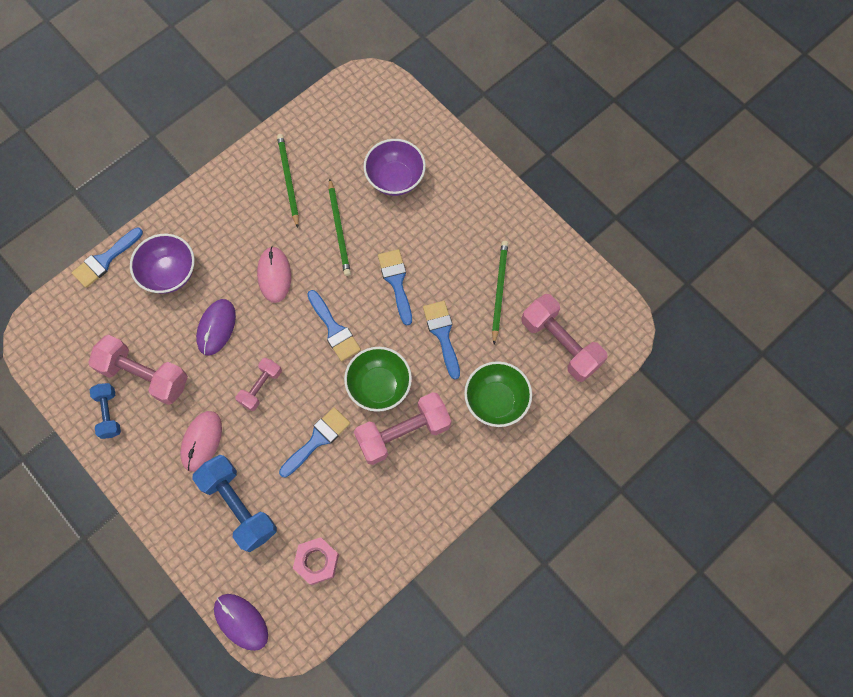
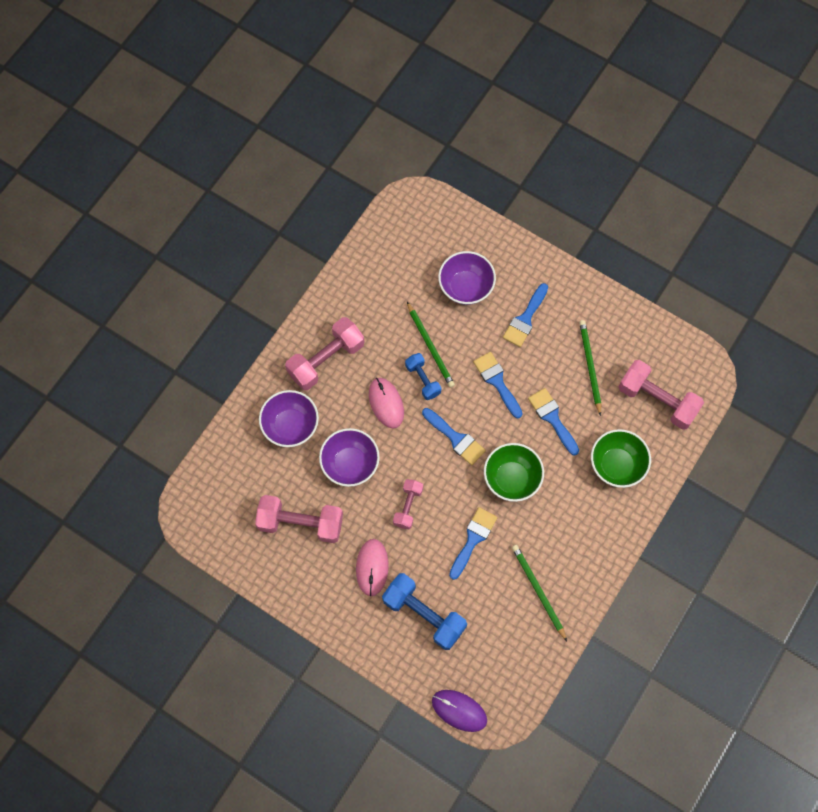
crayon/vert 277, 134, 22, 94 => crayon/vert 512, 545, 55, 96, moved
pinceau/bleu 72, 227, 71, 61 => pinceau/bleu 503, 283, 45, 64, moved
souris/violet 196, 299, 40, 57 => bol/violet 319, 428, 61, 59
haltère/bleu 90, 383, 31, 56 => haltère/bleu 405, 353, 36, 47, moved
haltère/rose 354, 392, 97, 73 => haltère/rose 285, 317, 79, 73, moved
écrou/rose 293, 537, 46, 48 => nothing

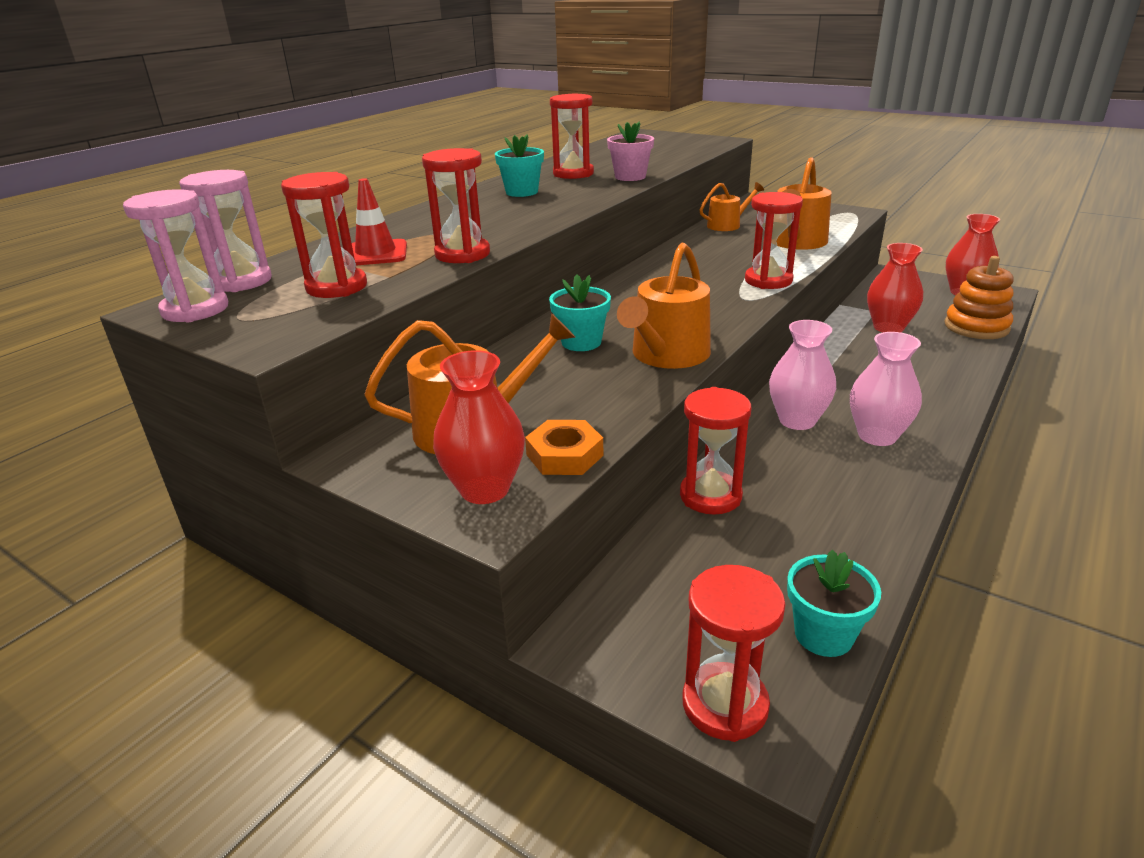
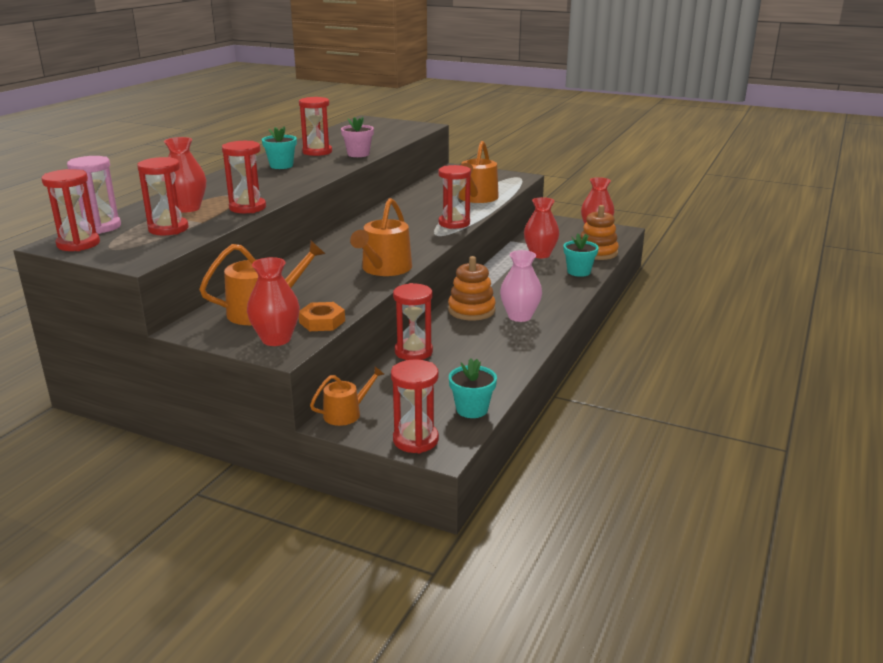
cône de chantier/rouge 352, 178, 55, 88 => vase/rouge 164, 137, 42, 75
arrosoir/orange 700, 182, 64, 49 => arrosoir/orange 310, 367, 74, 59, moved
sablier/rose 123, 189, 105, 134 => sablier/rouge 41, 169, 59, 82
pot de fleurs/turquoise 549, 274, 62, 77 => pot de fleurs/turquoise 564, 234, 35, 43, moved
vase/rose 769, 320, 67, 110 => jouet à empiler/orange 448, 256, 48, 65

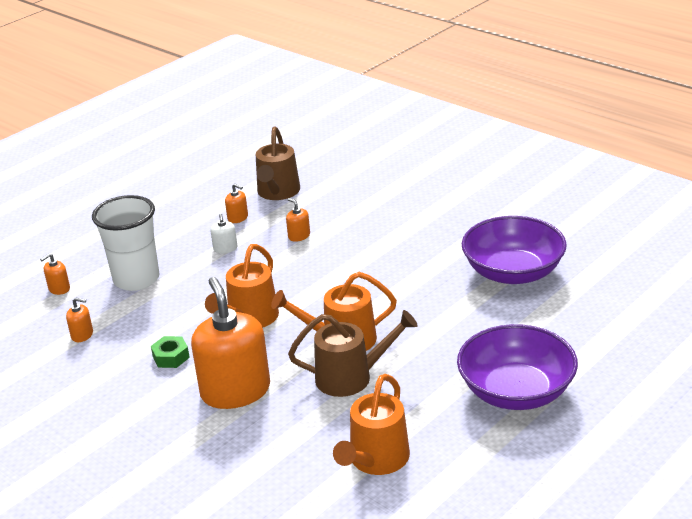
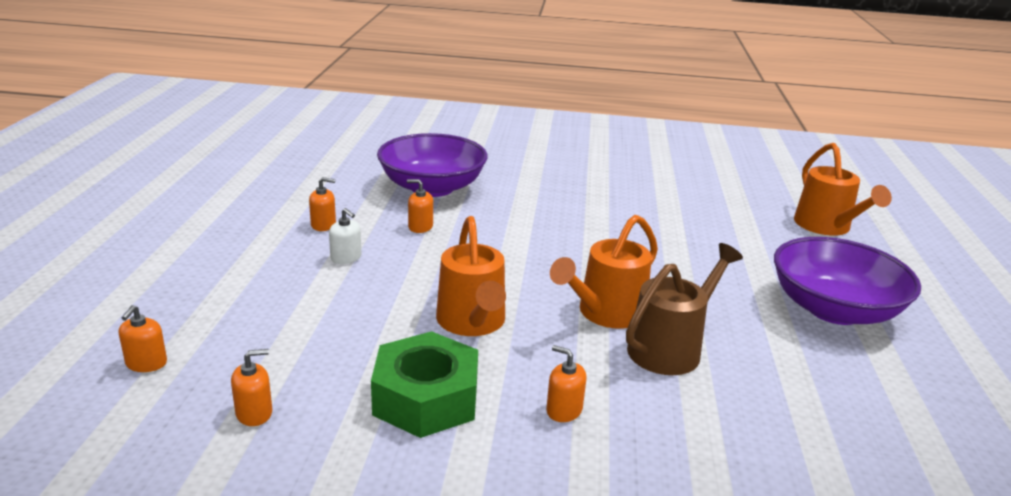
arrosoir/marron 256, 127, 44, 73 => nothing
gobelet/blanc 92, 195, 67, 96 => nothing
bol/violet 462, 216, 105, 68 => bol/violet 377, 133, 111, 64, moved
distributeur de savon/orange 191, 277, 79, 132 => distributeur de savon/orange 546, 345, 40, 77, x0.41
écrou/vert 151, 336, 39, 32 => écrou/vert 371, 331, 107, 107, x1.98
arrosoir/orange 333, 374, 77, 101 => arrosoir/orange 794, 143, 98, 93, moved

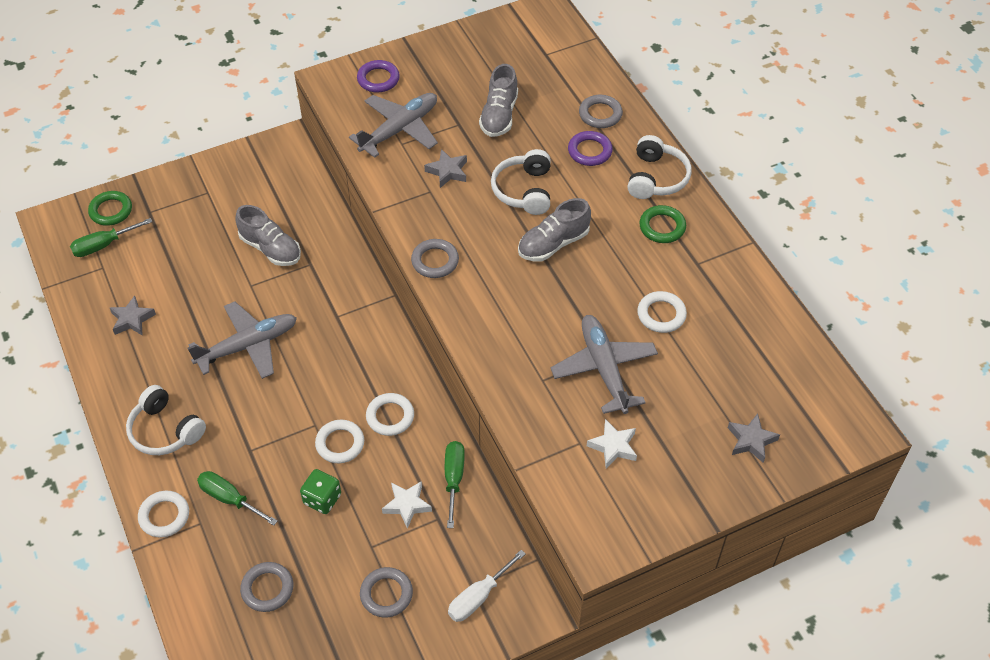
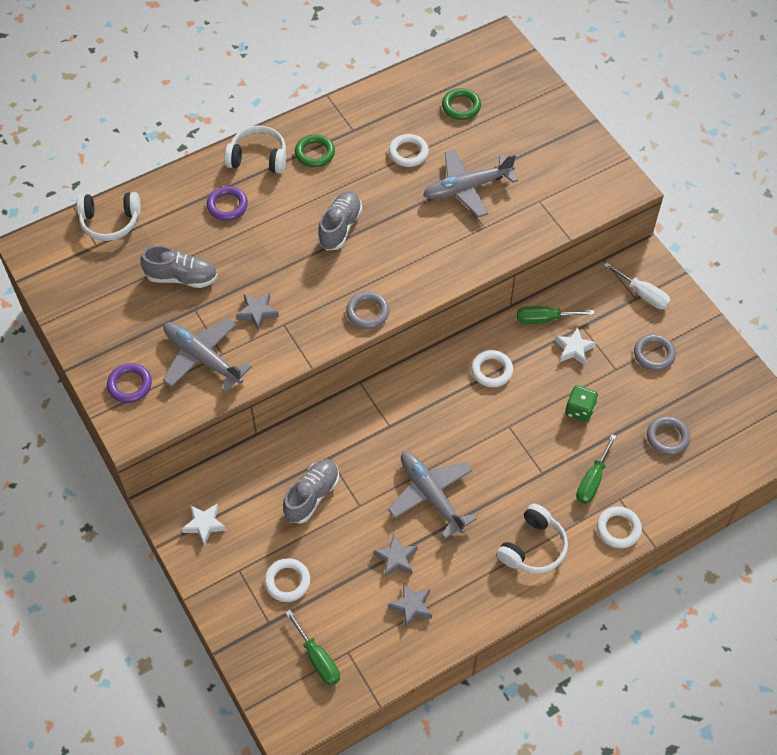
anneau/gris 579, 95, 44, 33 => nothing
casque audio/blanc 491, 149, 60, 66 => casque audio/blanc 77, 192, 64, 49, moved
anneau/vert 88, 191, 44, 35 => anneau/vert 442, 88, 39, 32, moved
chaussure/gris 518, 198, 73, 64 => chaussure/gris 317, 191, 45, 59, 120 degrees counterclockwise
étoile/gris 728, 413, 52, 50 => étoile/gris 374, 535, 44, 42, moved
étoile/blanc 587, 419, 50, 50 => étoile/blanc 182, 504, 44, 42, moved
anneau/blanc 315, 420, 49, 43 => anneau/blanc 264, 558, 46, 44, moved

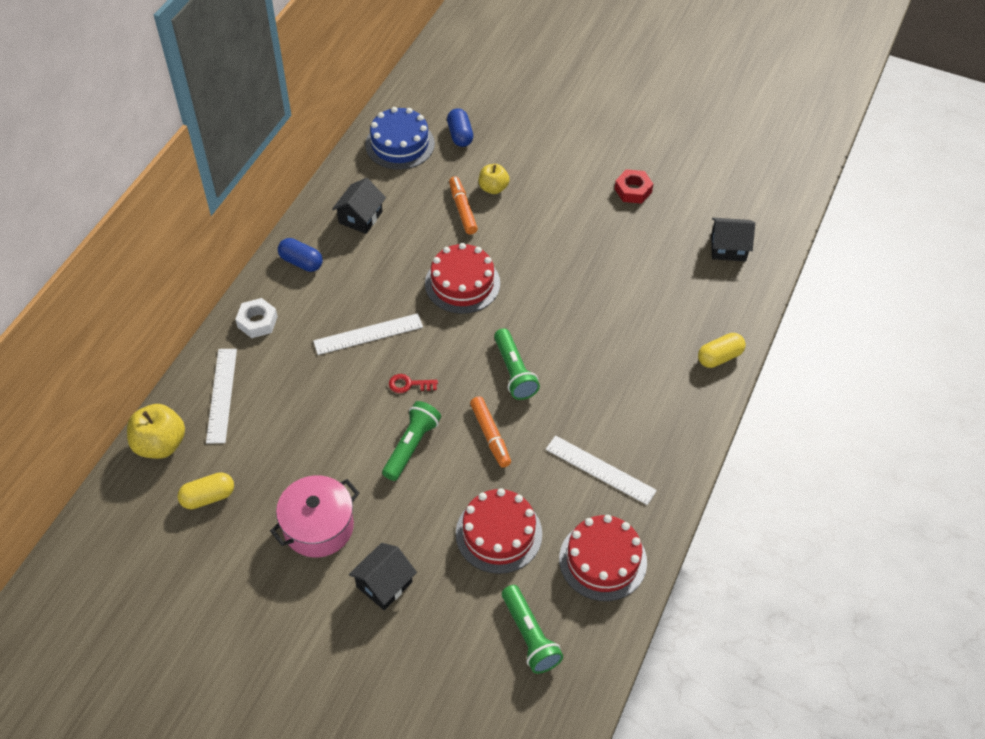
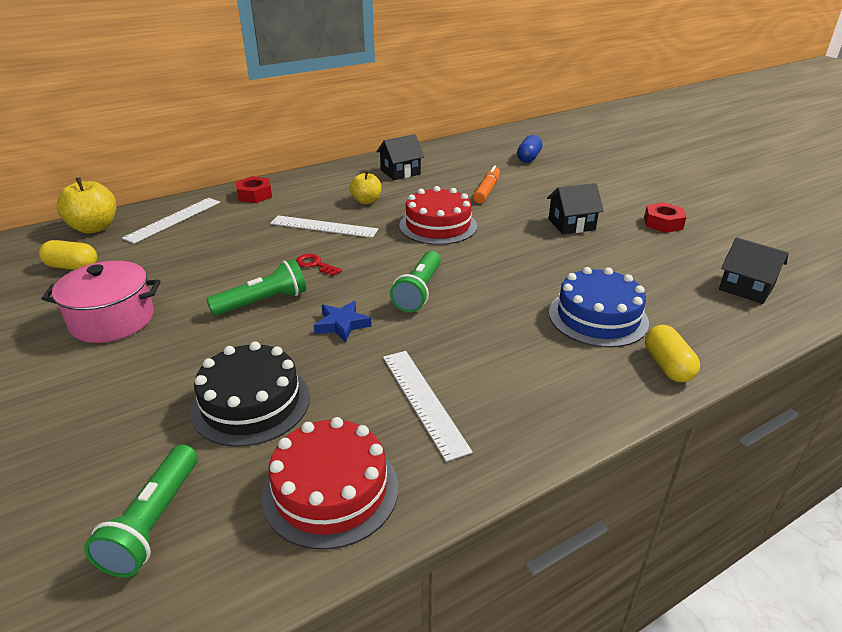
gâteau/bleu 365, 107, 70, 63 => gâteau/bleu 549, 267, 100, 81, moved
pomme/jaune 479, 164, 31, 30 => pomme/jaune 350, 171, 31, 33, moved
gélule/bleu 278, 238, 45, 34 => nothing
écrou/blanc 235, 298, 43, 40 => écrou/rouge 236, 176, 36, 27
gélule/jaune 698, 333, 48, 35 => gélule/jaune 645, 325, 55, 57, 75 degrees clockwise
feutre/orange 470, 396, 41, 72 => étoile/bleu 314, 301, 57, 41
gâteau/rouge 456, 488, 86, 86 => gâteau/noir 191, 341, 119, 106
maison/noir 349, 543, 68, 67 => maison/noir 547, 183, 57, 51, moved

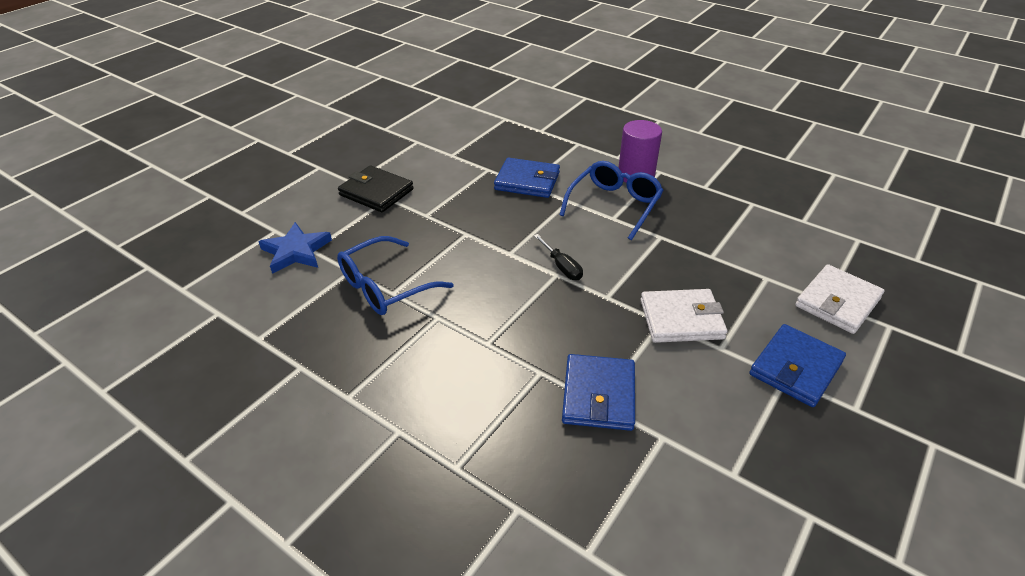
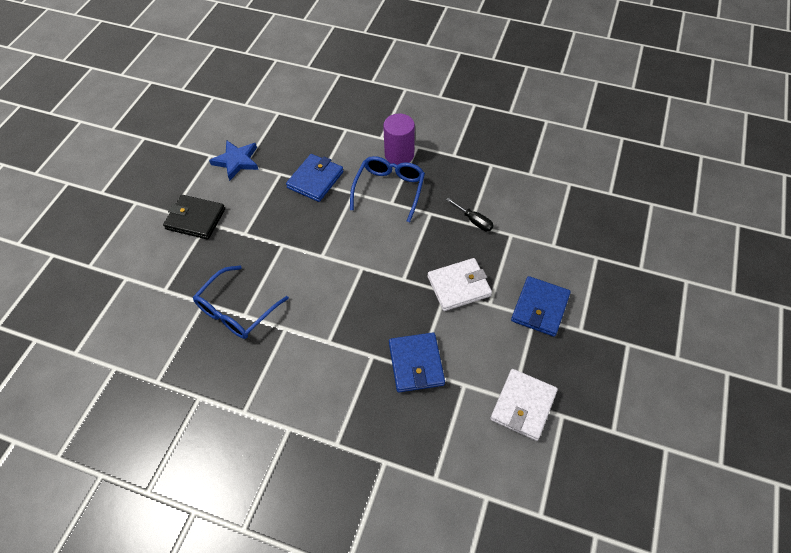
portefeuille/bleu 494, 157, 66, 41 => portefeuille/bleu 286, 154, 58, 48, 60 degrees counterclockwise
étoile/bleu 258, 222, 74, 52 => étoile/bleu 209, 140, 50, 41, moved
tournevis/noir 534, 234, 49, 46 => tournevis/noir 446, 198, 48, 33, moved
portefeuille/blanc 795, 264, 90, 70 => portefeuille/blanc 490, 369, 68, 72, moved

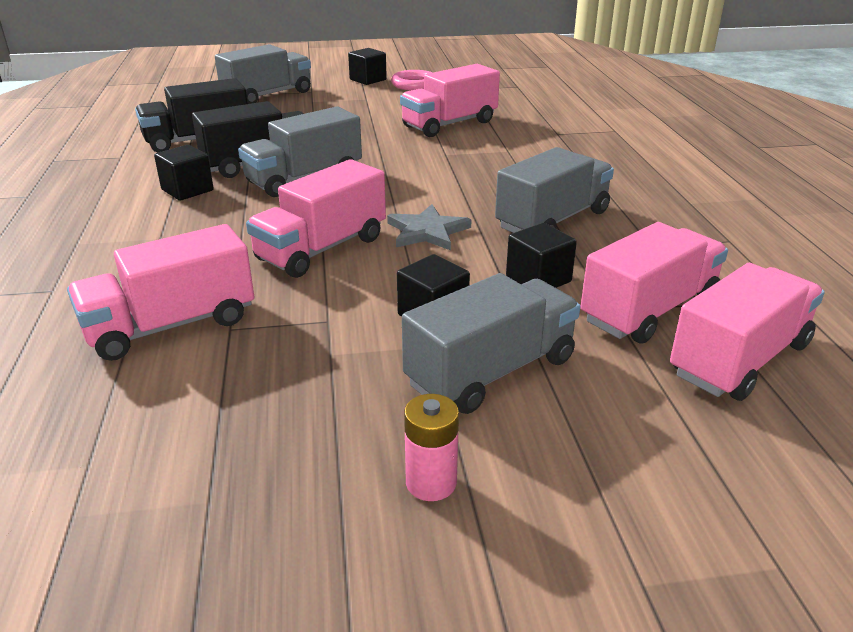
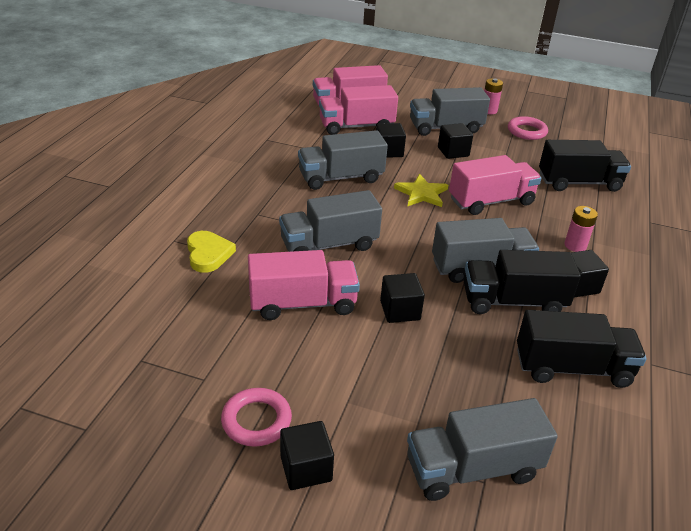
étoile/gris 387, 204, 84, 46 => étoile/jaune 394, 174, 54, 33
camion/rose 67, 224, 187, 137 => camion/noir 539, 140, 92, 52
nothing => anneau/rose 508, 116, 40, 24
nothing => camion/gris 279, 190, 103, 62
nothing => pile/rose 564, 206, 34, 46
nothing => cœur/jaune 187, 231, 49, 42
nothing => cube/noir 380, 273, 45, 50

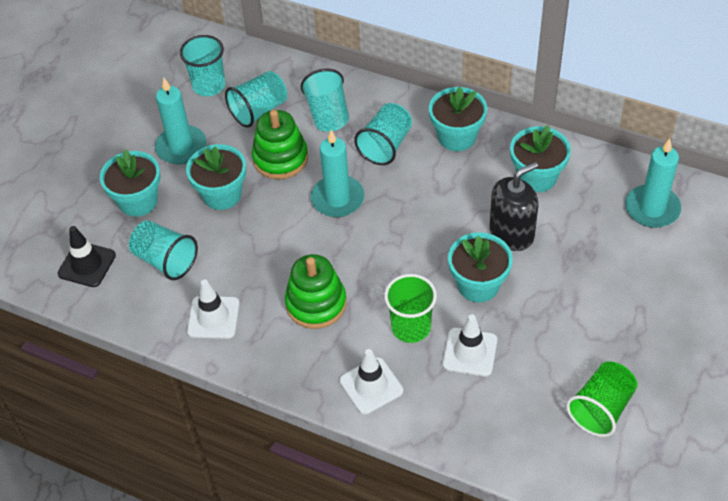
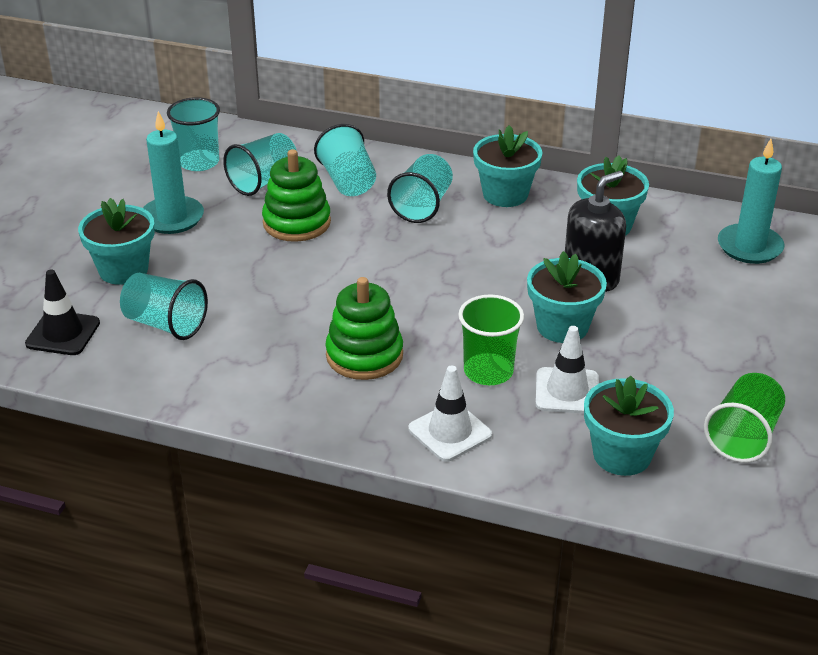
bougie/turquoise 311, 130, 54, 87 => nothing
pot de fleurs/turquoise 186, 144, 60, 66 => pot de fleurs/turquoise 584, 376, 90, 100, moved
cône de chantier/blanc 187, 280, 53, 59 => nothing

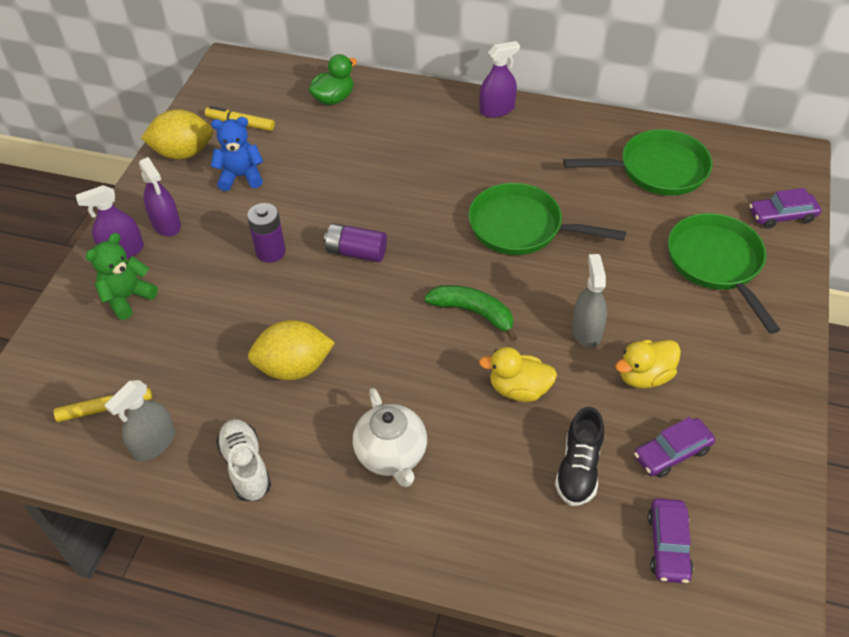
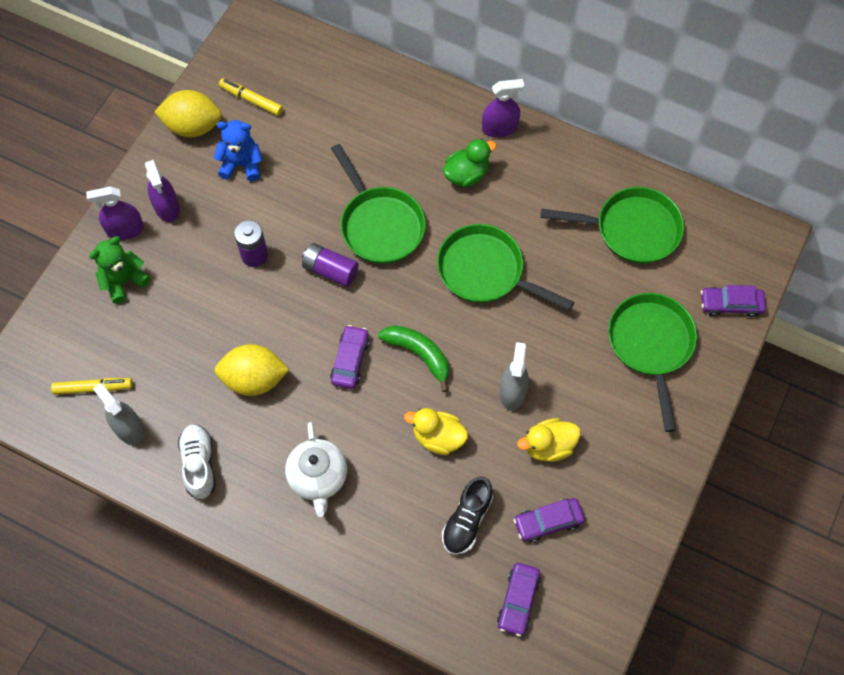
canard/vert 308, 54, 49, 51 => canard/vert 443, 139, 54, 48, moved
vaporisateur/gris 104, 380, 71, 81 => vaporisateur/gris 93, 383, 52, 62, 90 degrees clockwise
nothing => poêle/vert 331, 144, 95, 120
nothing => voiture/violet 330, 325, 40, 64

